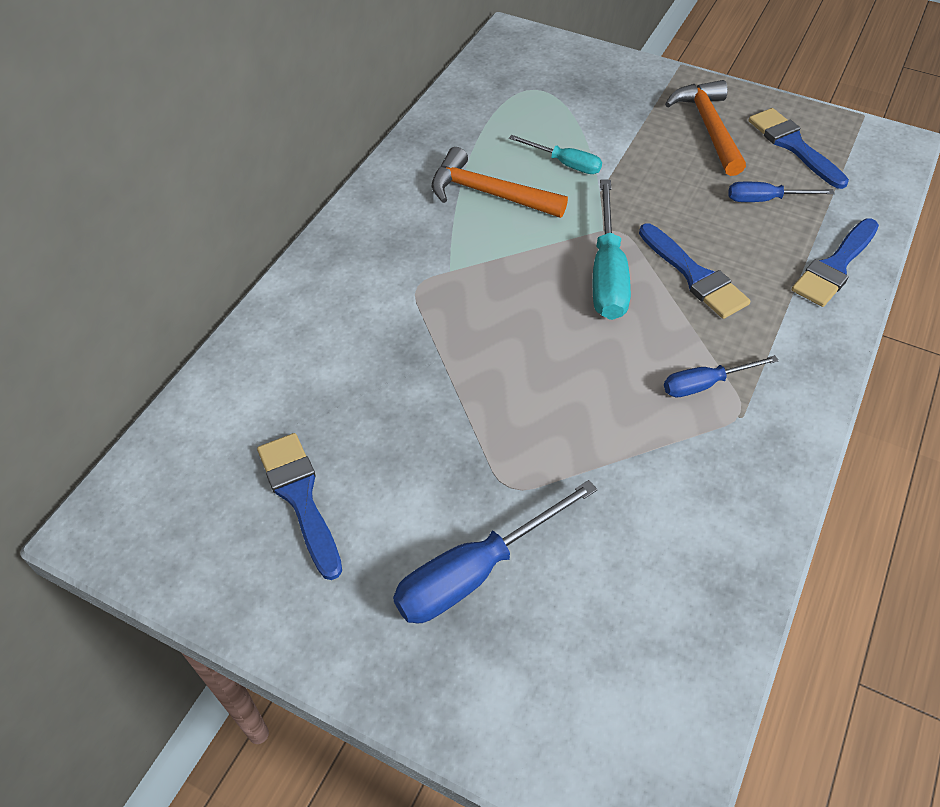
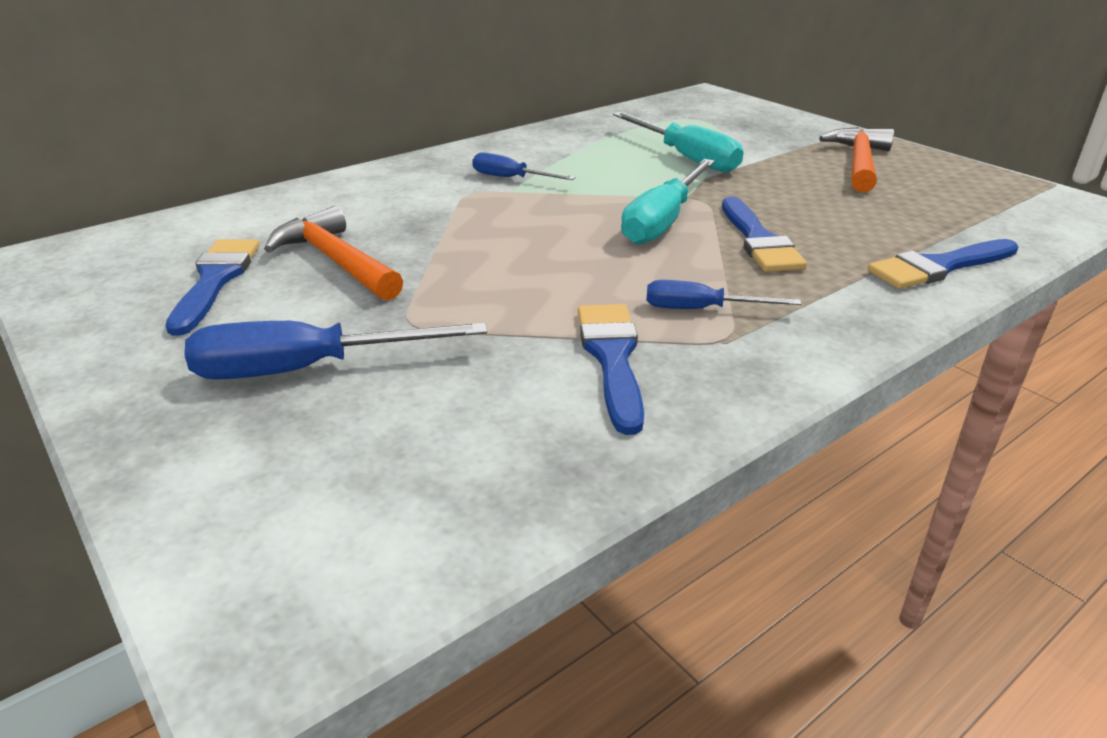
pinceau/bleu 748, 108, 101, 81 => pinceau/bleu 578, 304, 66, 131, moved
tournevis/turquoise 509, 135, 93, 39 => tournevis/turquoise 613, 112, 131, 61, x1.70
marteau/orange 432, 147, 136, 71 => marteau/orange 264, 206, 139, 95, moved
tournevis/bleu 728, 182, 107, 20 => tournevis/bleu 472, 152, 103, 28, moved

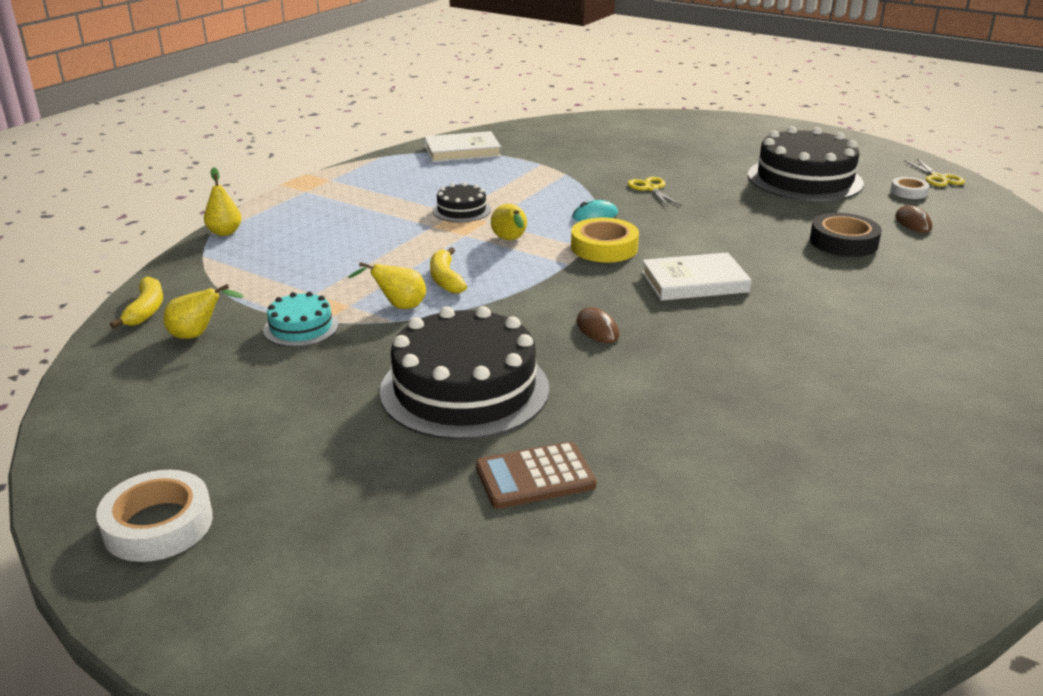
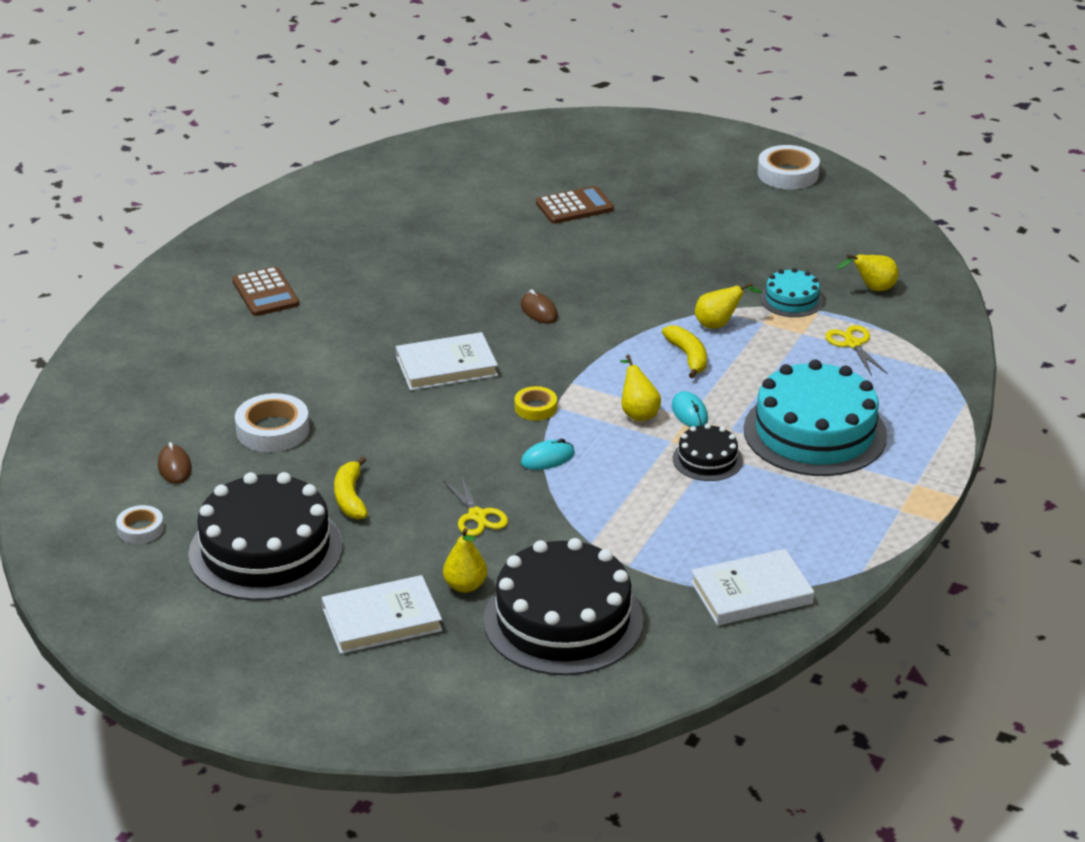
ciseaux/jaune 904, 159, 61, 28 => ciseaux/jaune 825, 325, 63, 51, moved
poire/jaune 204, 167, 37, 69 => poire/jaune 443, 528, 44, 65, moved
ruban adhésif/noir 810, 213, 72, 44 => ruban adhésif/blanc 235, 393, 74, 59
ruban adhésif/jaune 571, 217, 68, 45 => ruban adhésif/jaune 515, 386, 42, 35, x0.59
banane/jaune 110, 276, 53, 53 => banane/jaune 334, 456, 34, 63, moved
gâteau/noir 380, 306, 169, 134 => gâteau/noir 483, 538, 160, 137, moved
nothing => calculatrice/marron 232, 267, 67, 49
nothing => gâteau/turquoise 744, 359, 143, 117
nothing => souris/turquoise 672, 391, 36, 36
nothing => livre/blanc 322, 575, 121, 79

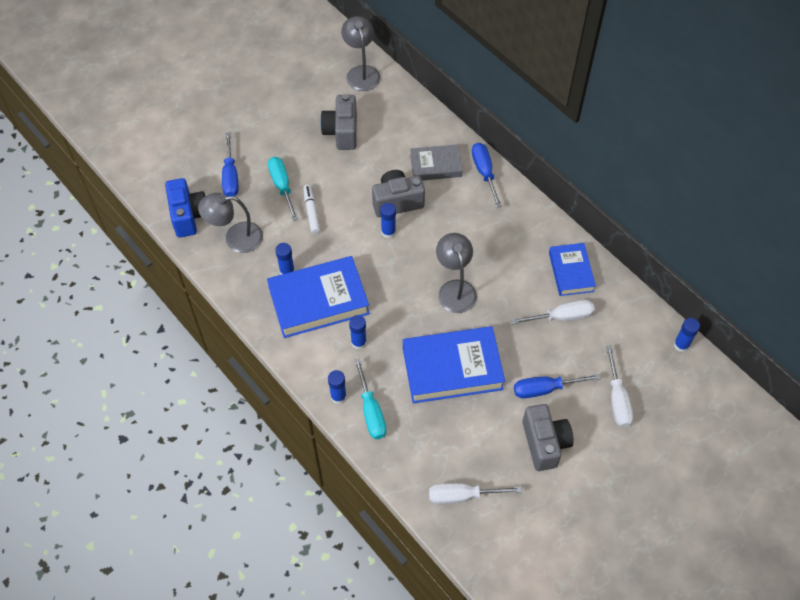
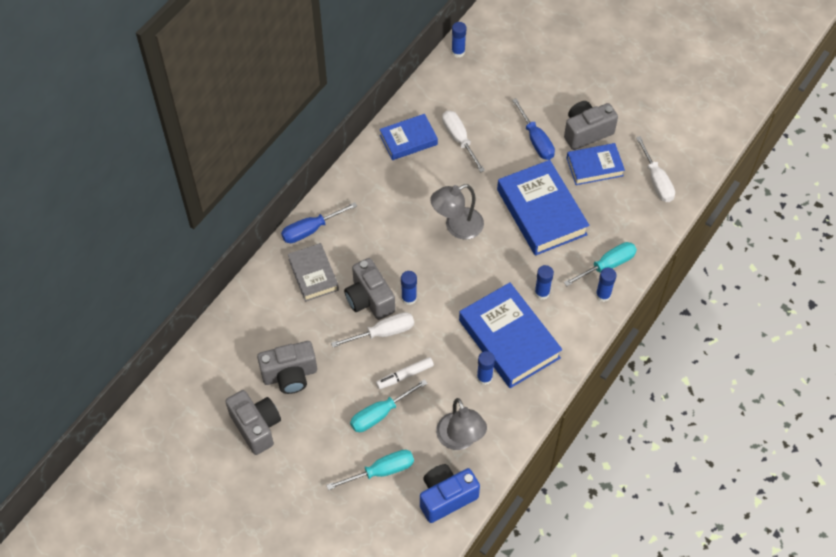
lampe/gris 341, 16, 39, 75 => nothing
tournevis/bleu 222, 133, 16, 64 => tournevis/turquoise 326, 450, 88, 40
tournevis/blanc 606, 346, 27, 81 => tournevis/blanc 331, 312, 83, 35, moved
nothing => livre/bleu 566, 143, 59, 42
nothing => appareil photo/gris 225, 390, 56, 65

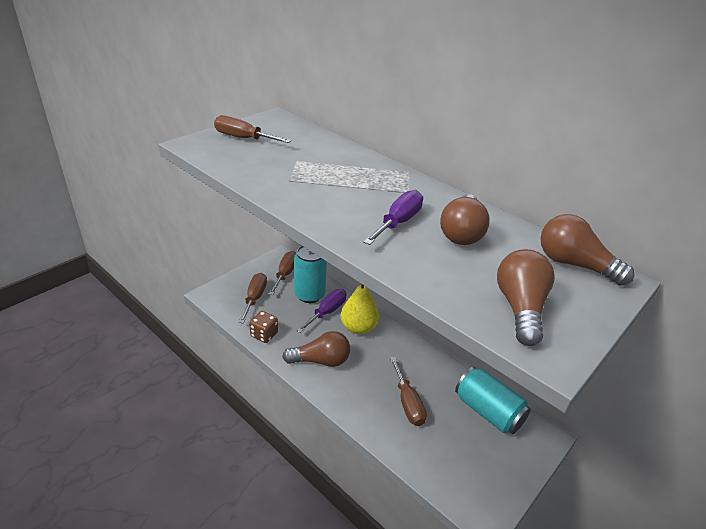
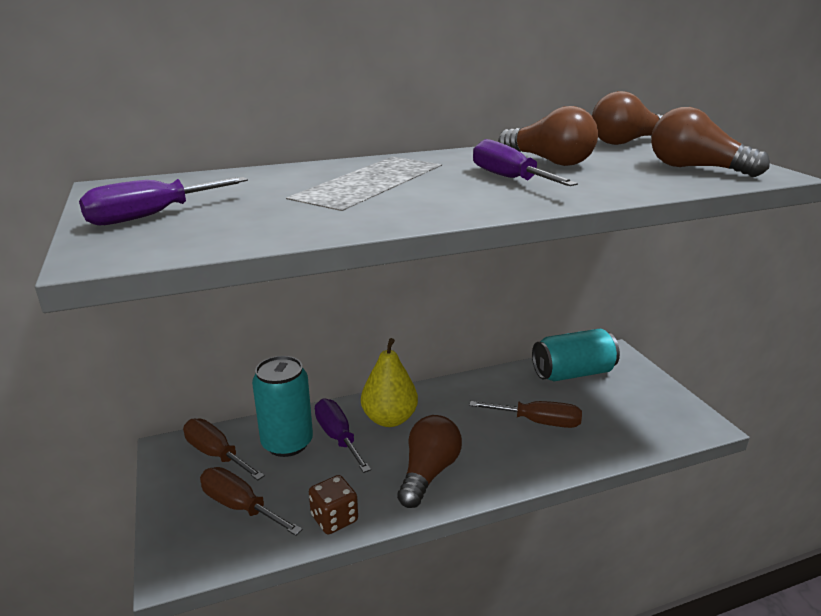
tournevis/marron 214, 115, 77, 28 => tournevis/violet 79, 177, 169, 49

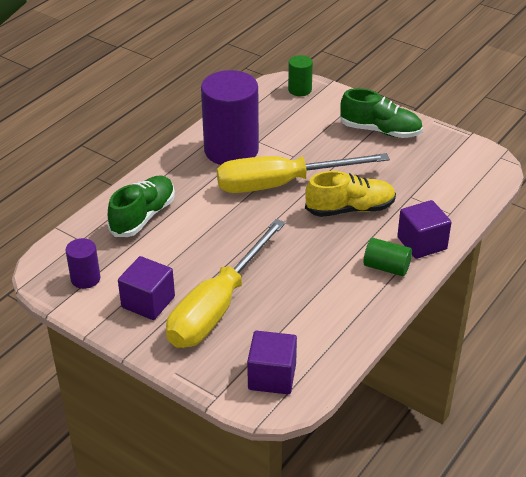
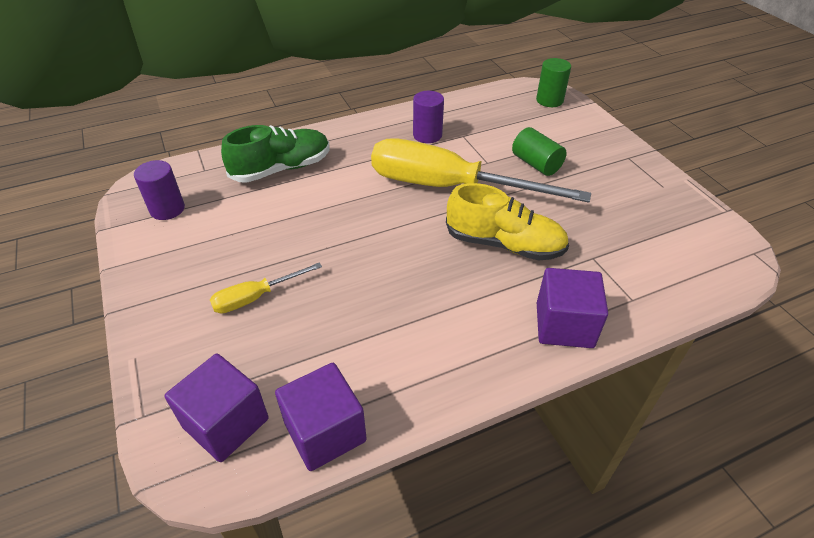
cylindre/violet 201, 70, 58, 95 => cylindre/violet 413, 91, 31, 52, x0.47
chaussure/vert 340, 88, 83, 50 => nothing
tournevis/jaune 166, 219, 119, 129 => tournevis/jaune 210, 262, 112, 51, x0.44
cylindre/vert 363, 238, 49, 38 => cylindre/vert 512, 127, 55, 49, moved
cube/violet 118, 256, 57, 64 => cube/violet 275, 363, 92, 108, moved

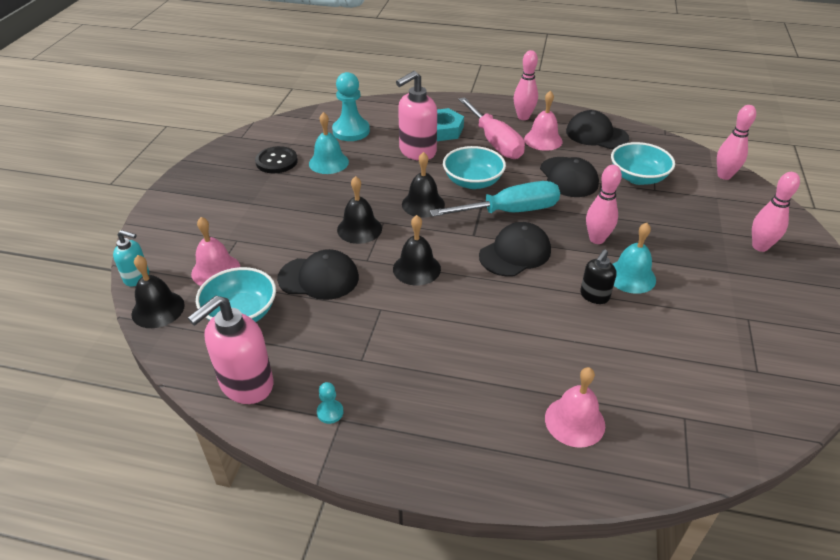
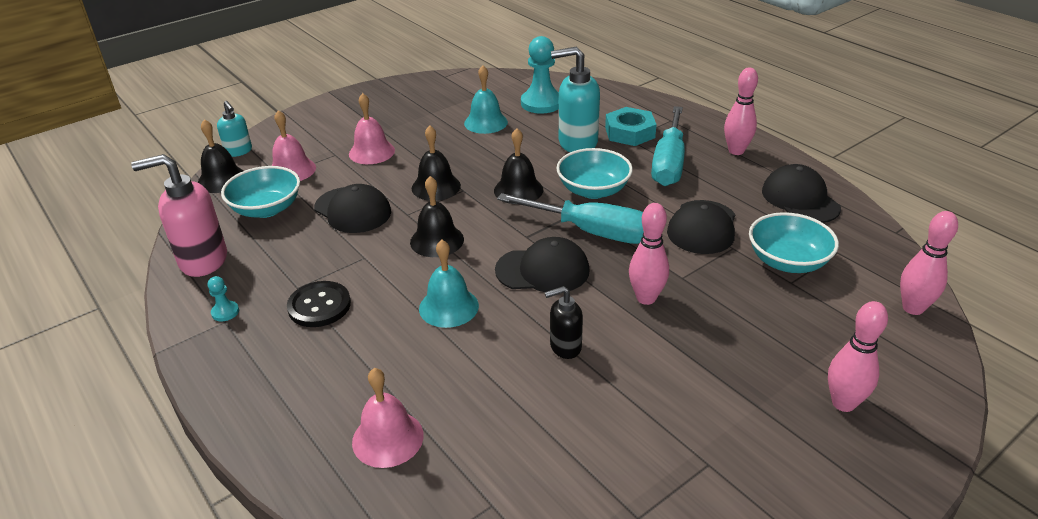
distributeur de savon/rose 396, 71, 41, 90 => distributeur de savon/turquoise 551, 46, 49, 106
cloche/rose 524, 91, 39, 60 => cloche/rose 349, 93, 46, 71, moved
tournevis/rose 458, 97, 67, 62 => tournevis/turquoise 651, 106, 34, 80
bouton/noir 255, 146, 43, 27 => bouton/noir 287, 281, 64, 46, moved
cloche/turquoise 613, 223, 43, 71 => cloche/turquoise 419, 240, 60, 88, moved

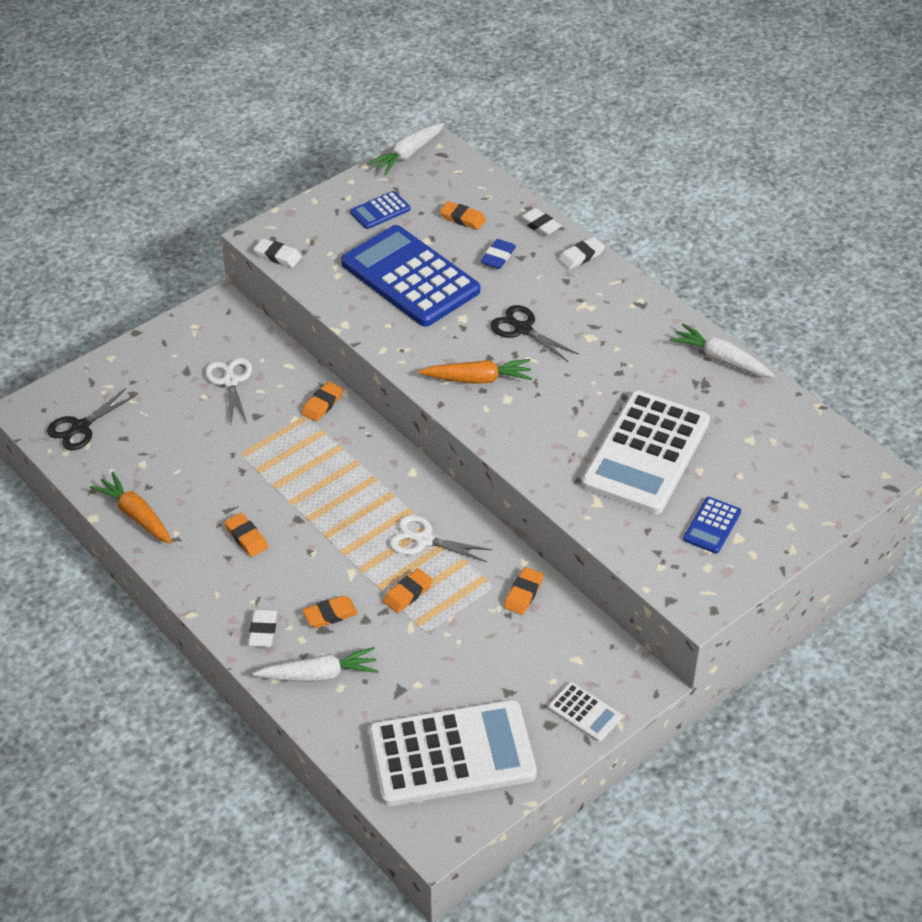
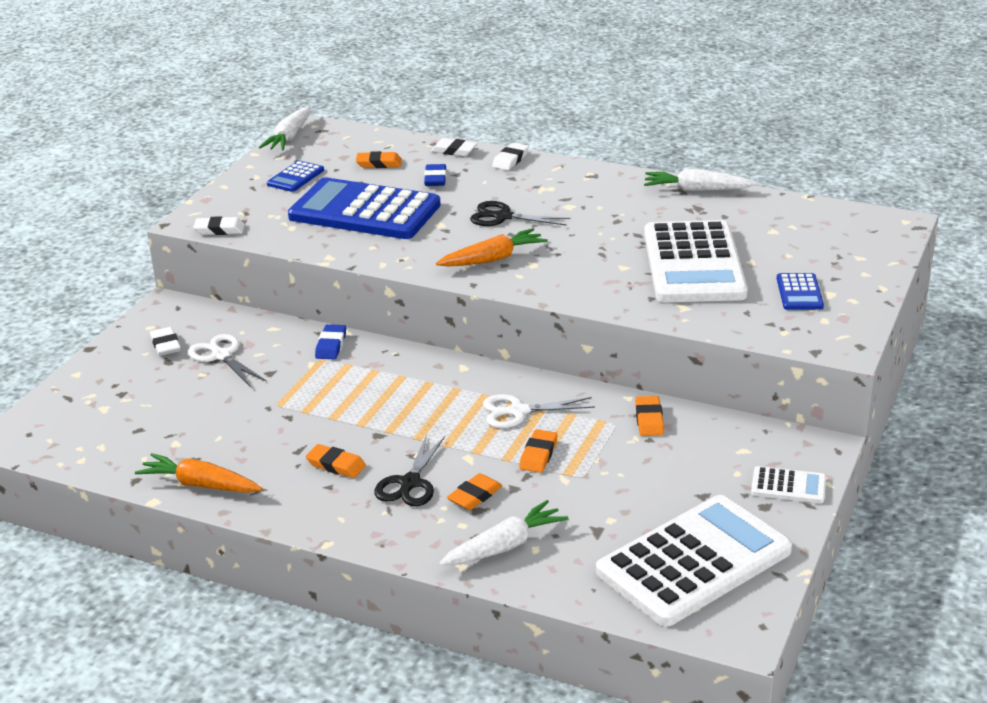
gomme/orange 301, 381, 42, 41 => gomme/bleu 315, 324, 31, 35
ciseaux/noir 47, 388, 89, 62 => ciseaux/noir 374, 434, 71, 72, moved
gomme/blanc 248, 609, 29, 38 => gomme/blanc 150, 327, 31, 29, moved

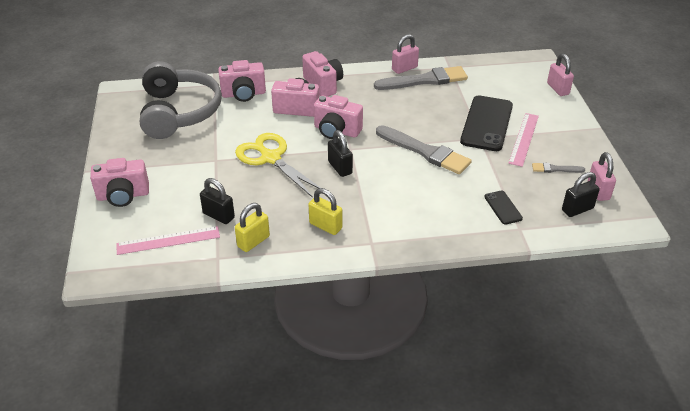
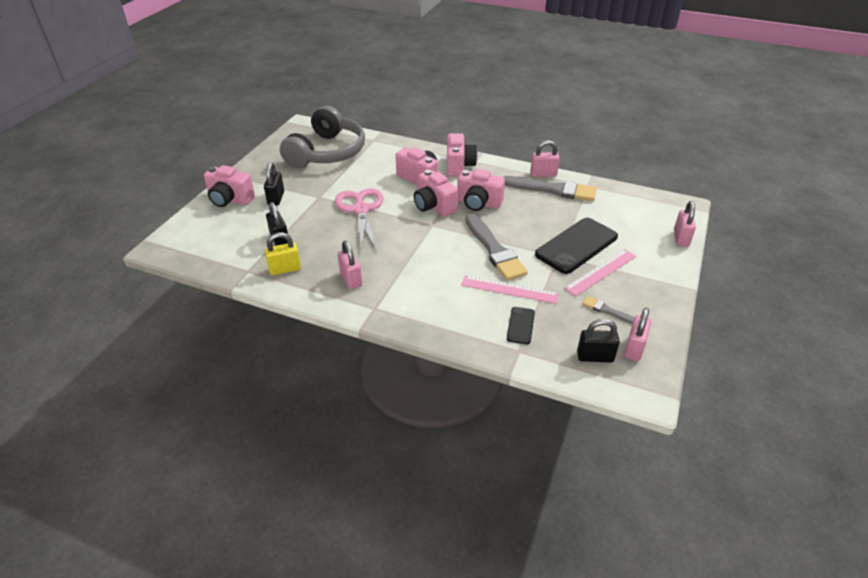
appareil photo/rose 218, 60, 48, 42 => appareil photo/rose 457, 169, 48, 42, moved
cadenas/noir 328, 130, 25, 47 => cadenas/noir 264, 162, 20, 43, moved
ciseaux/jaune 235, 133, 86, 65 => ciseaux/rose 335, 188, 49, 63
cadenas/jaune 309, 188, 33, 47 => cadenas/rose 338, 241, 24, 48
règle/rose 116, 226, 104, 29 => règle/rose 461, 275, 98, 29, moved

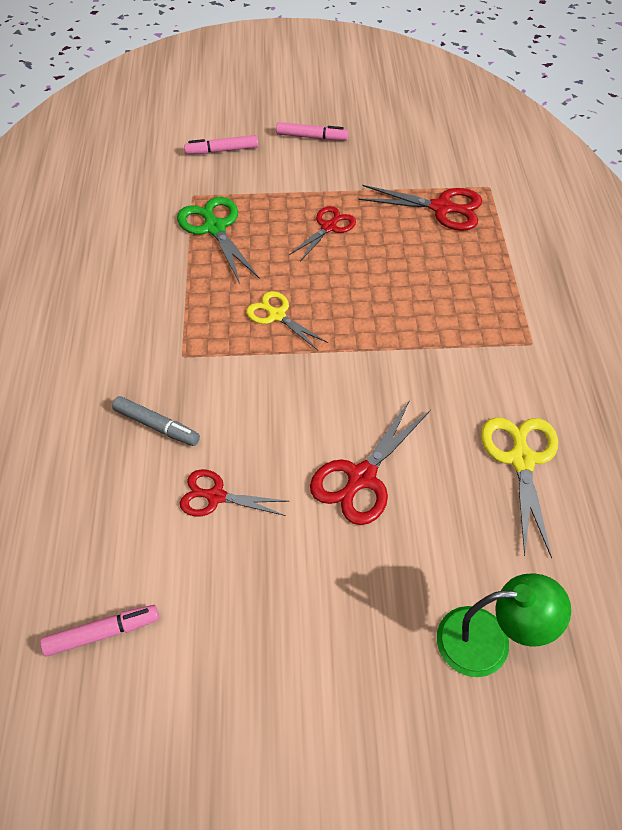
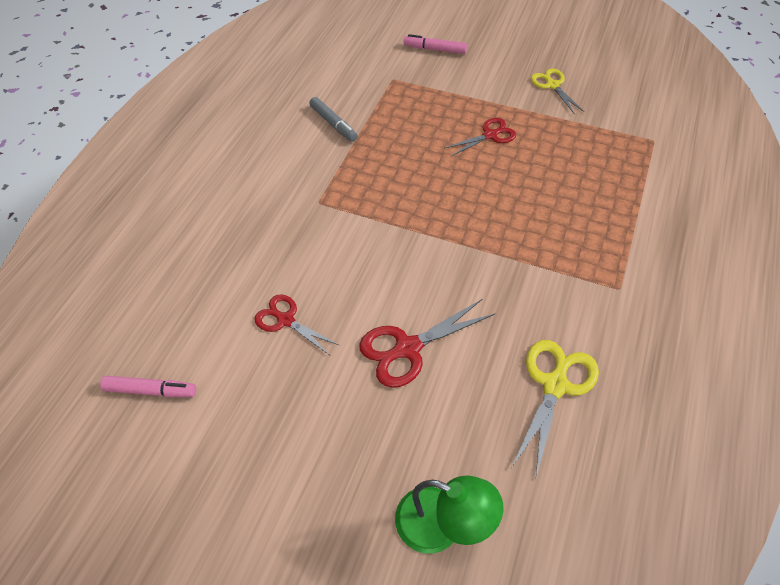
feutre/rose 276, 122, 73, 19 => nothing
ciseaux/rouge 358, 185, 124, 46 => nothing
ciseaux/vert 177, 197, 83, 87 => nothing
ciseaux/jaune 246, 291, 82, 59 => ciseaux/jaune 531, 69, 53, 46, moved
feutre/gris 112, 396, 88, 50 => feutre/gris 309, 97, 49, 45, moved

